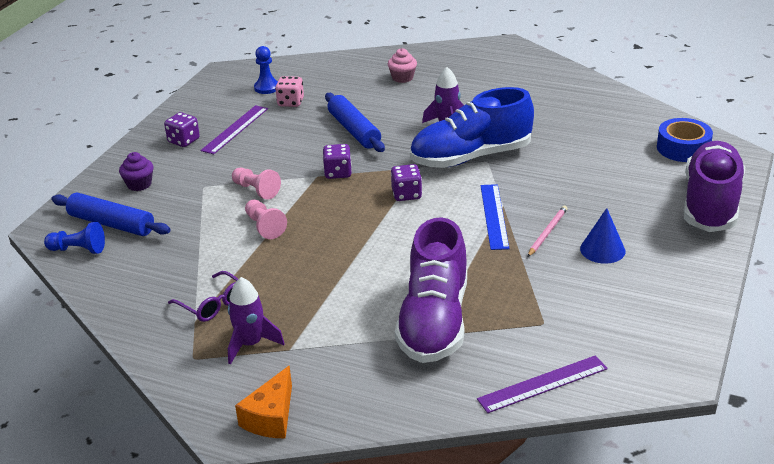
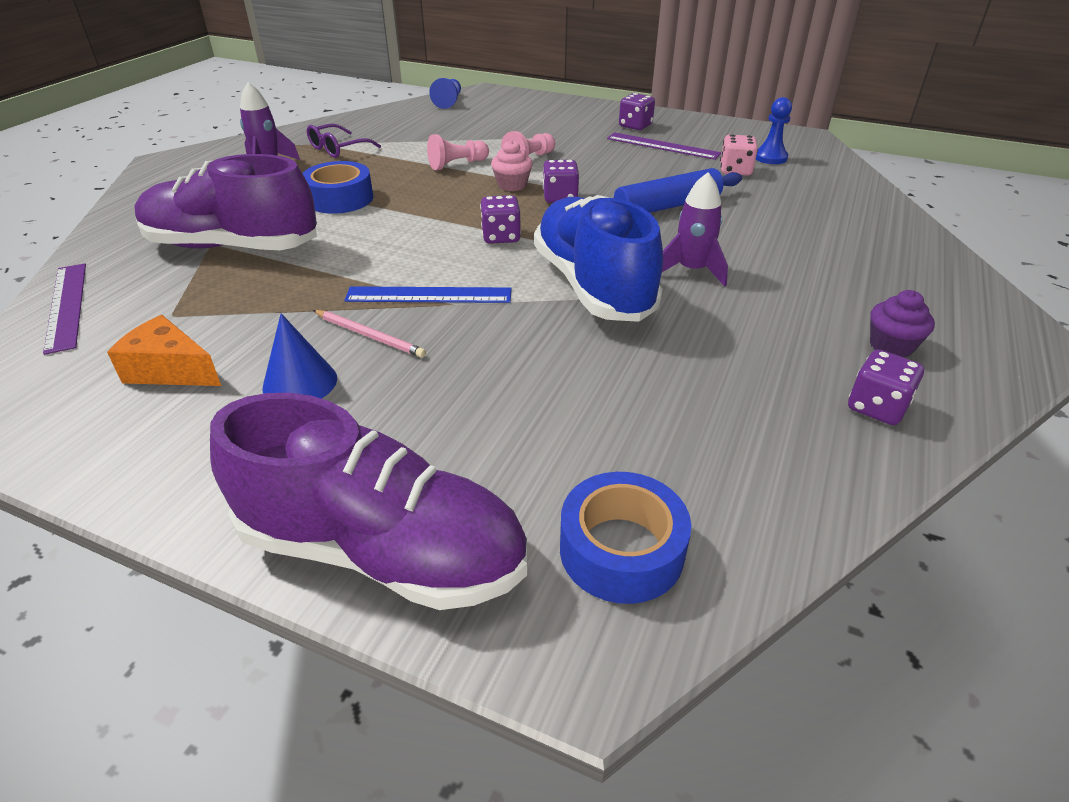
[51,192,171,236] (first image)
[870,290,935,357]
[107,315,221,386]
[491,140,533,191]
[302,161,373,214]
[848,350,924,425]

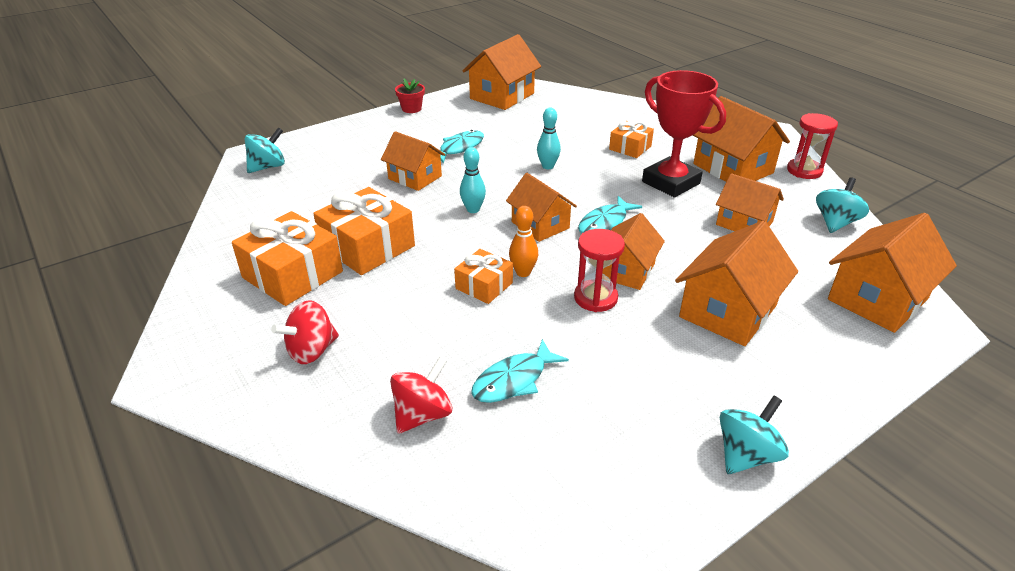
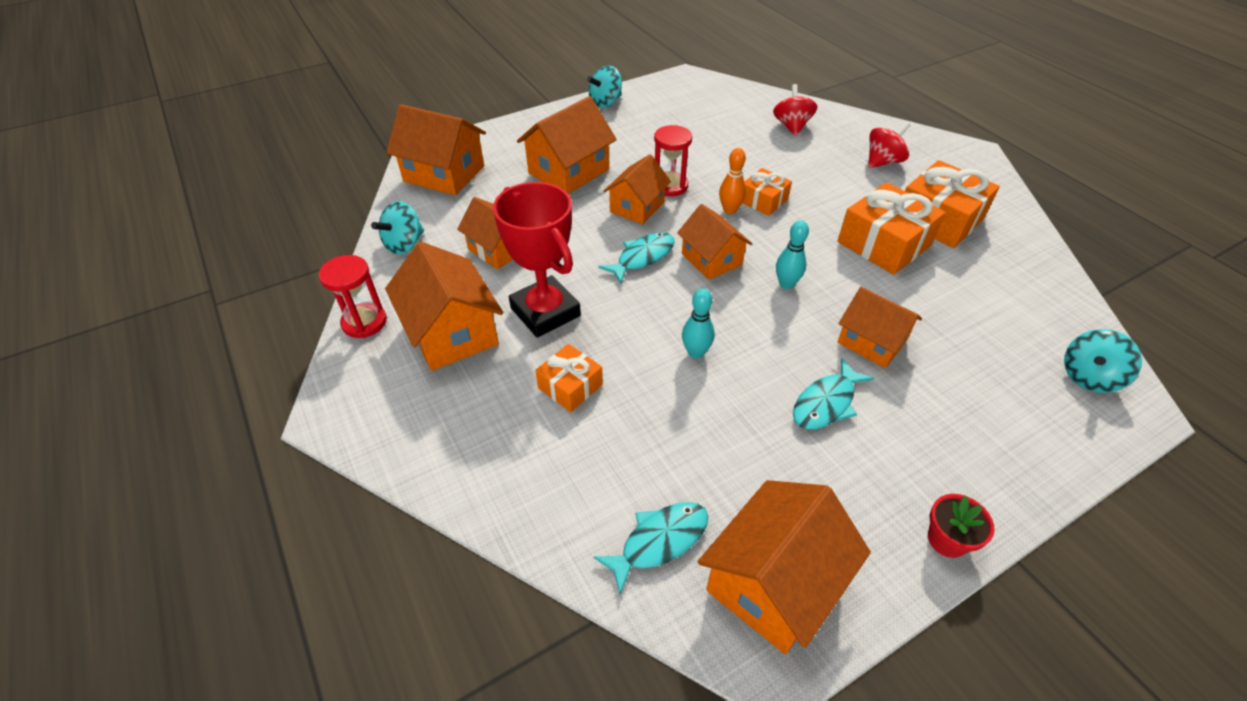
[773,84,818,136]
[593,502,708,594]
[386,104,486,195]

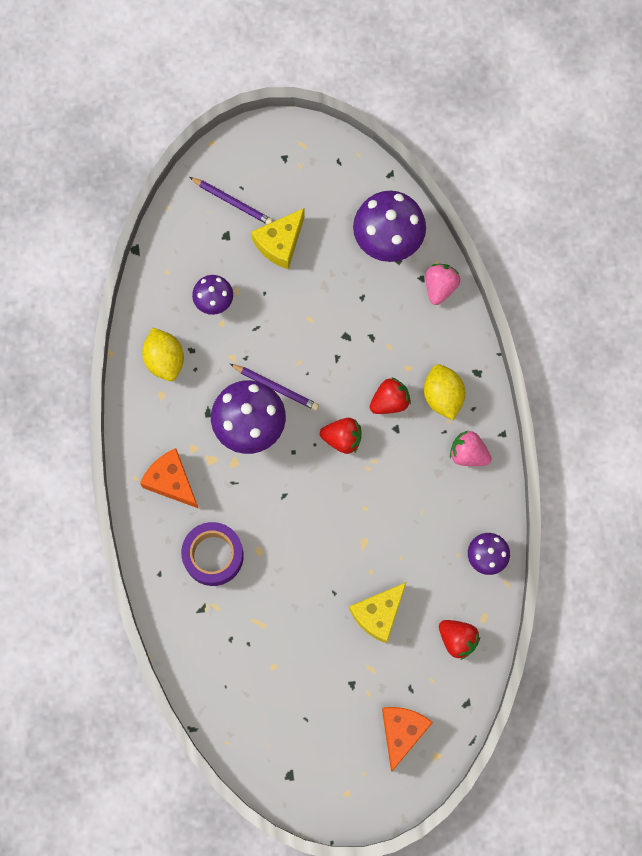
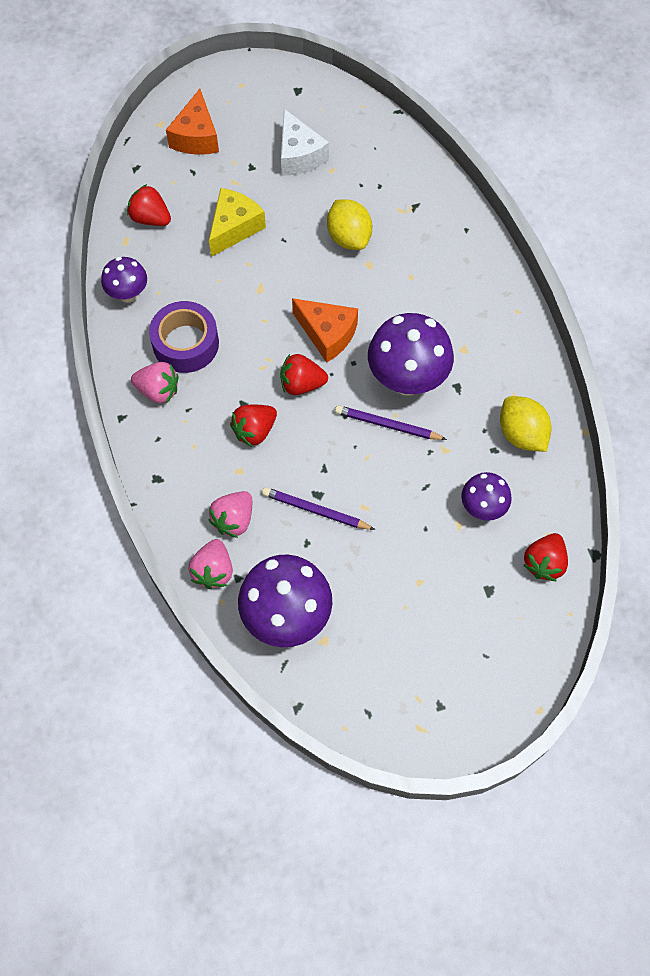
[292,298,358,363]
[149,301,219,373]
[262,487,375,530]
[251,208,305,270] (first image)
[327,199,372,250]
[208,491,252,538]
[281,109,329,176]
[523,533,568,581]

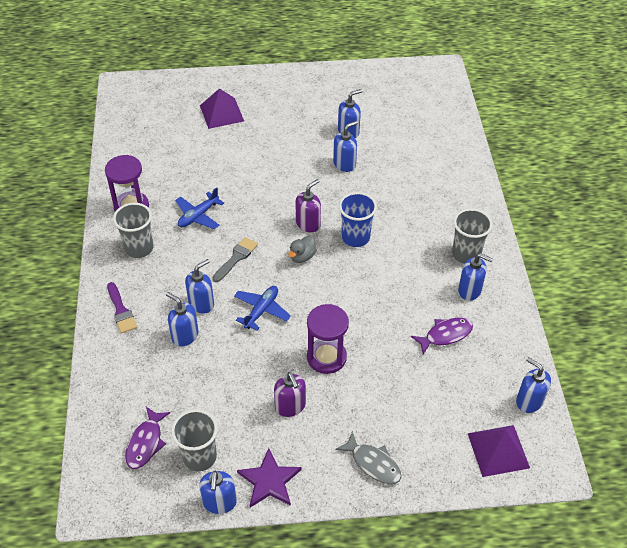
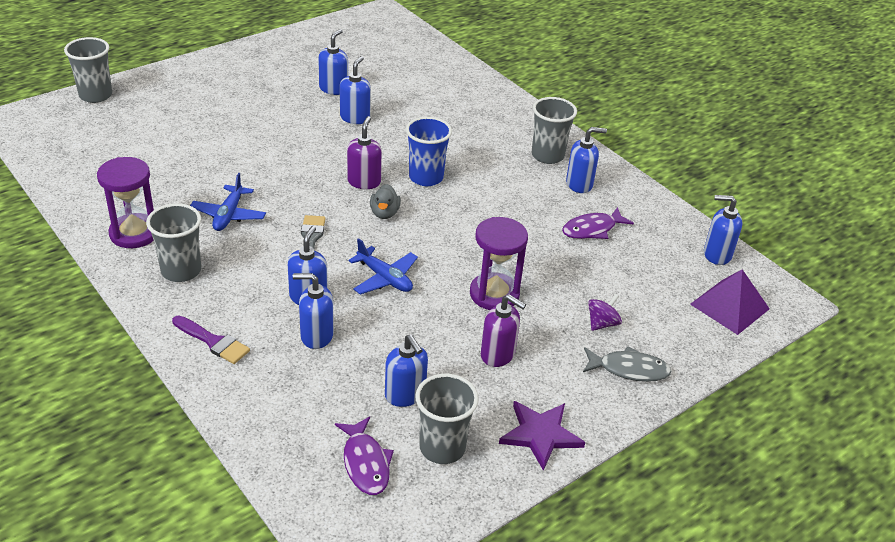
[385,334,428,407]
[200,88,244,129] (first image)
[348,238,418,295]
[562,207,634,239]
[64,37,112,103]
[588,294,622,331]

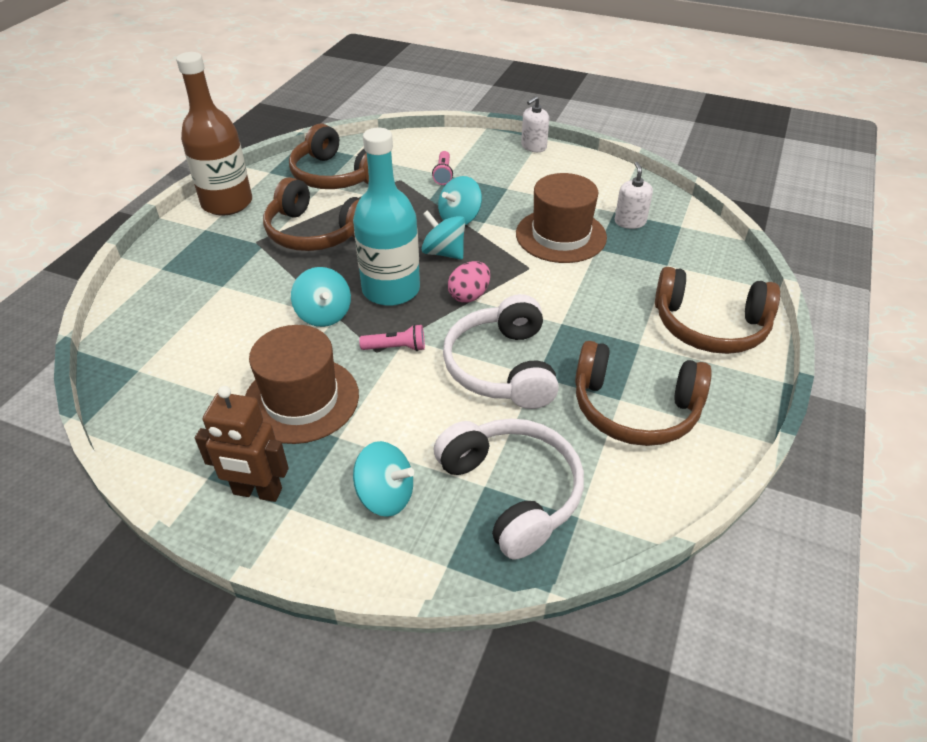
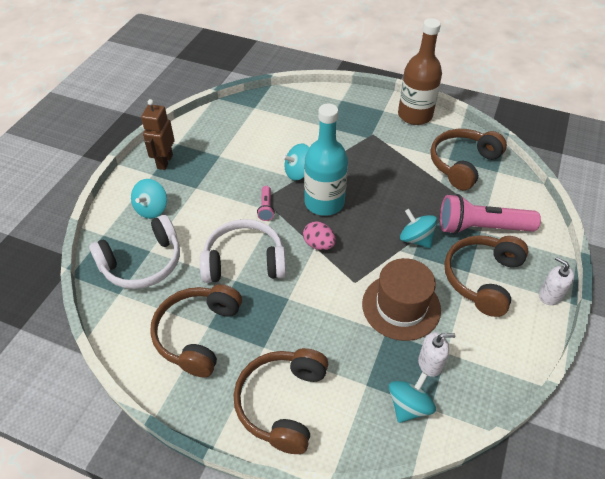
[245,325,359,444] (first image)
[444,235,529,317]
[389,372,436,423]
[440,194,541,235]

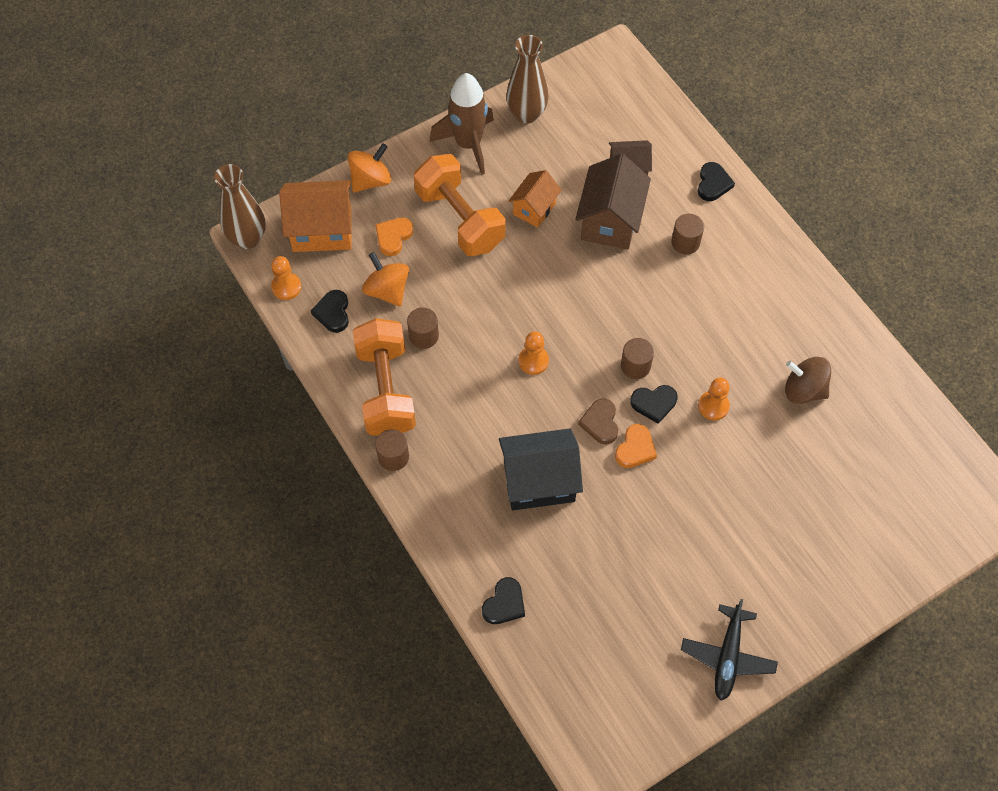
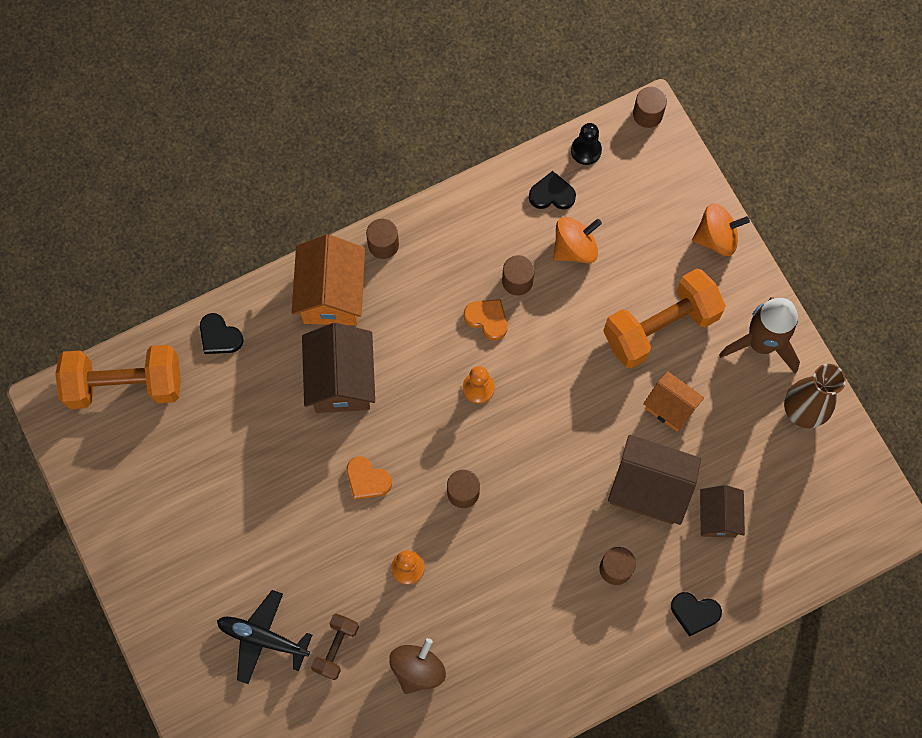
[633,87,667,128]
[571,123,602,165]
[292,234,365,326]
[692,203,750,256]
[55,345,181,409]
[464,299,507,340]
[302,323,375,413]
[578,398,618,444] (first image)
[630,385,677,424] (first image)
[217,590,312,684]
[311,614,359,680]

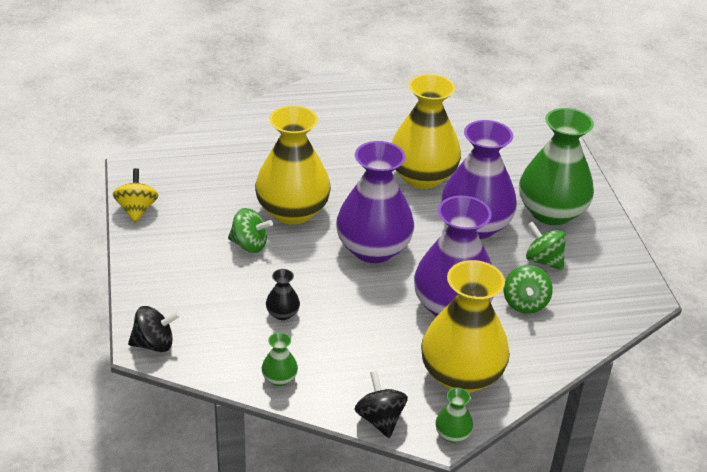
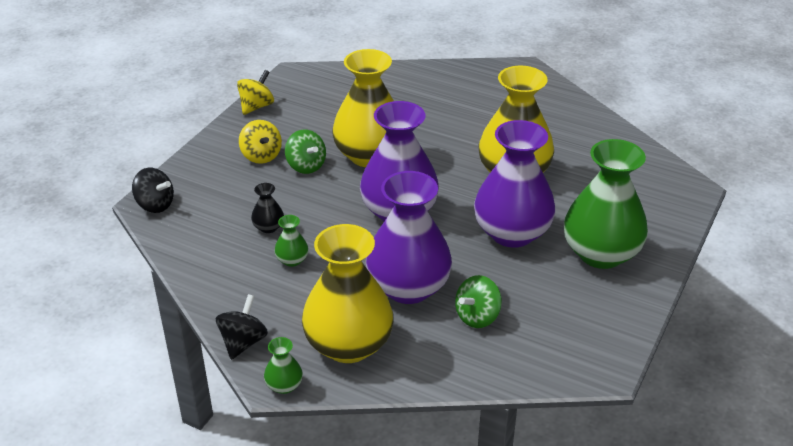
[274,215,309,267]
[526,221,566,270] (first image)
[239,120,282,164]

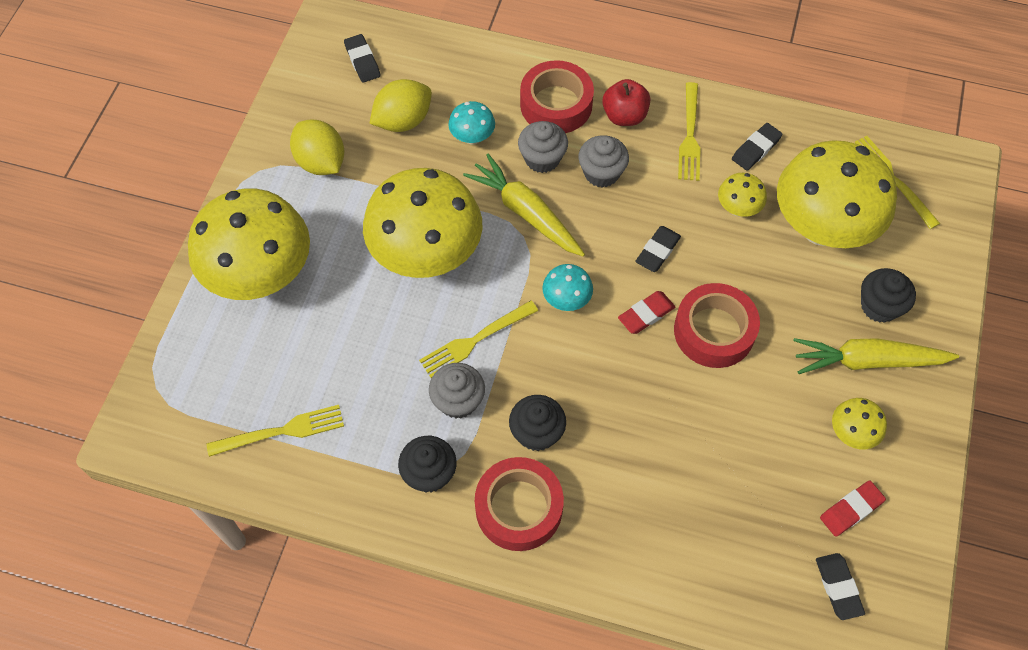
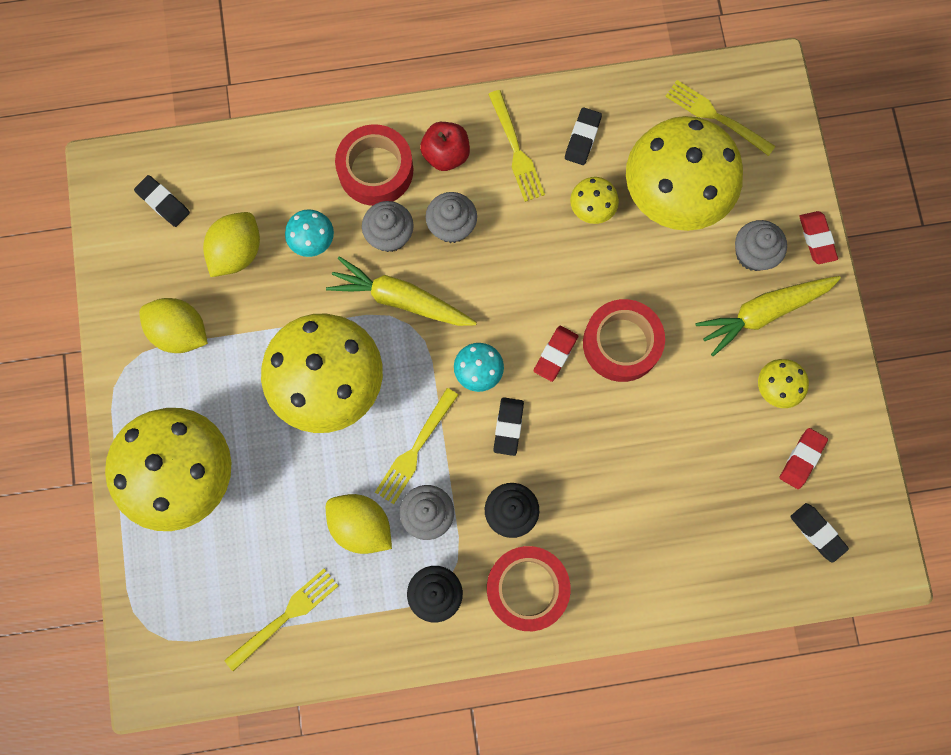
[493,397,524,456]
[735,220,787,271]
[326,494,392,554]
[799,211,838,264]

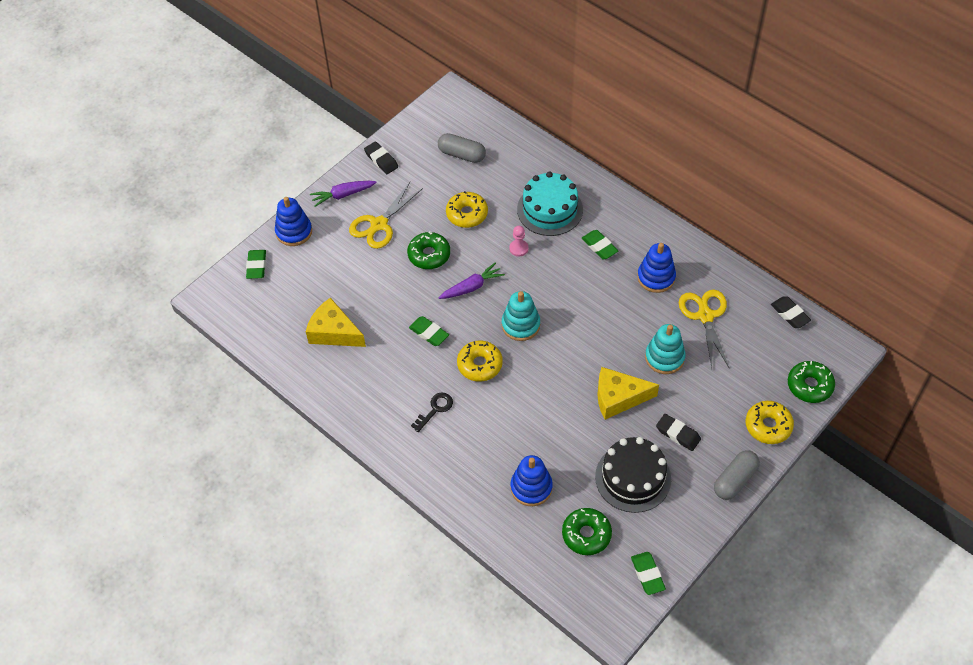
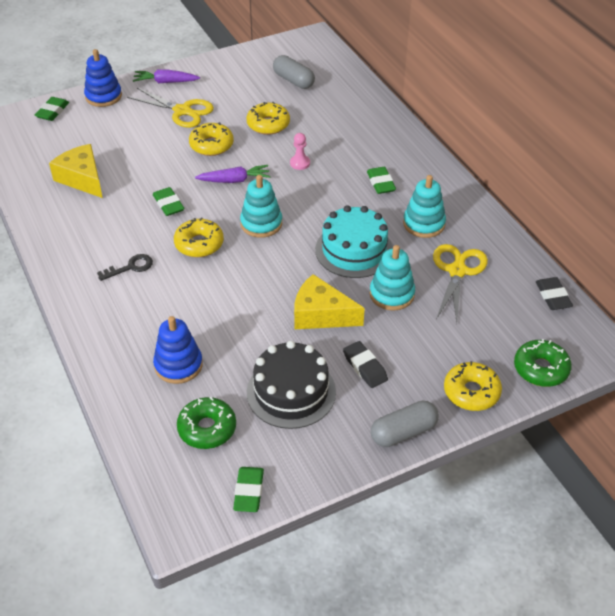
[127,88,214,128]
[364,141,398,174] (first image)
[189,122,234,156]
[315,205,393,278]
[403,175,446,238]

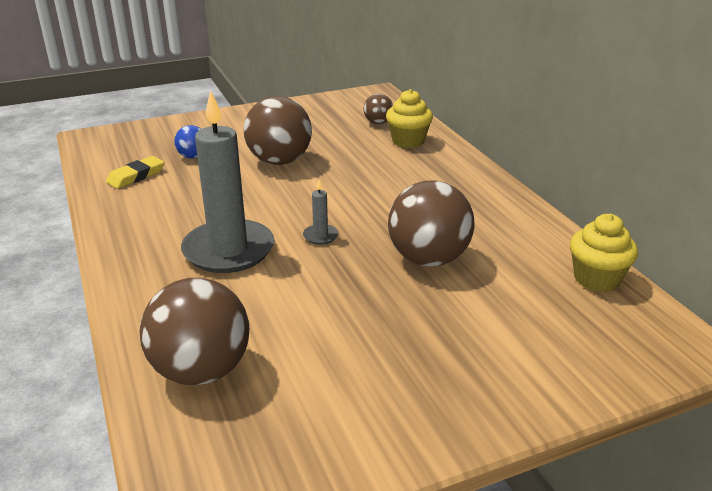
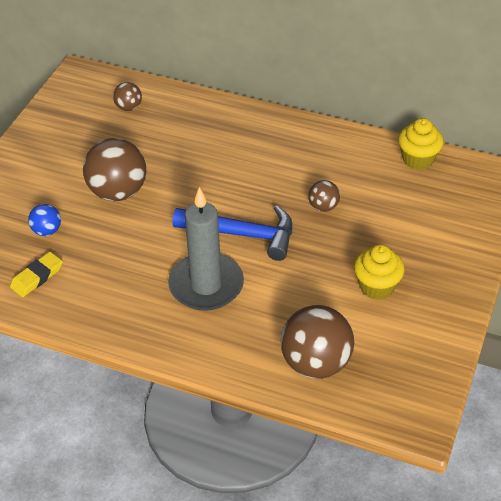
[10,252,63,297]
[173,206,292,261]
[354,244,405,300]
[308,180,340,212]

